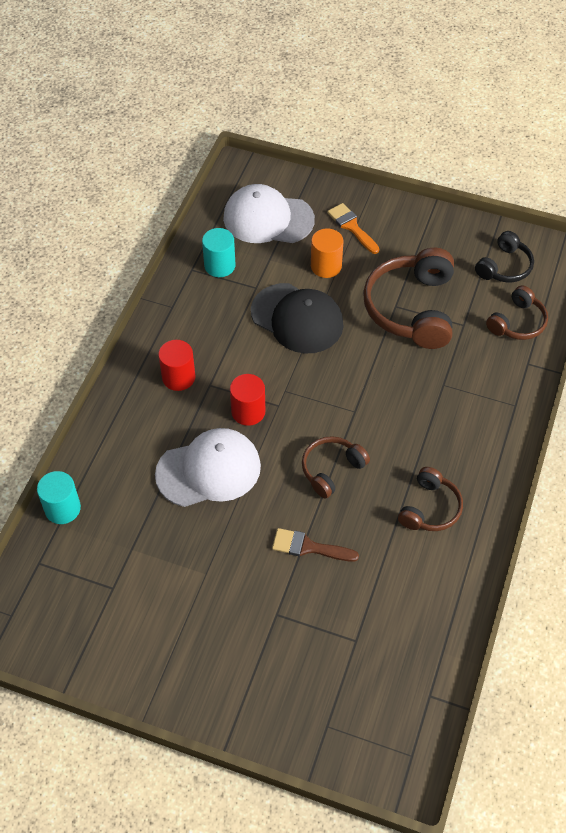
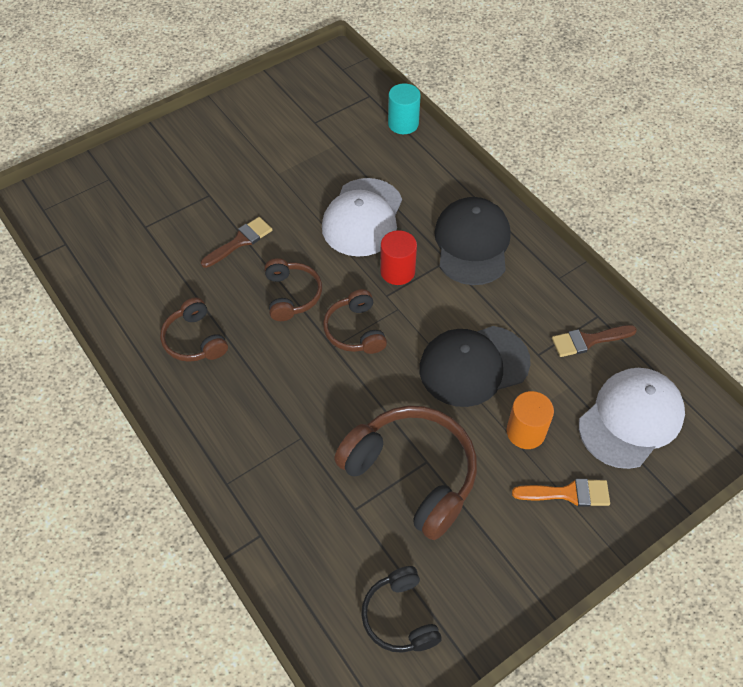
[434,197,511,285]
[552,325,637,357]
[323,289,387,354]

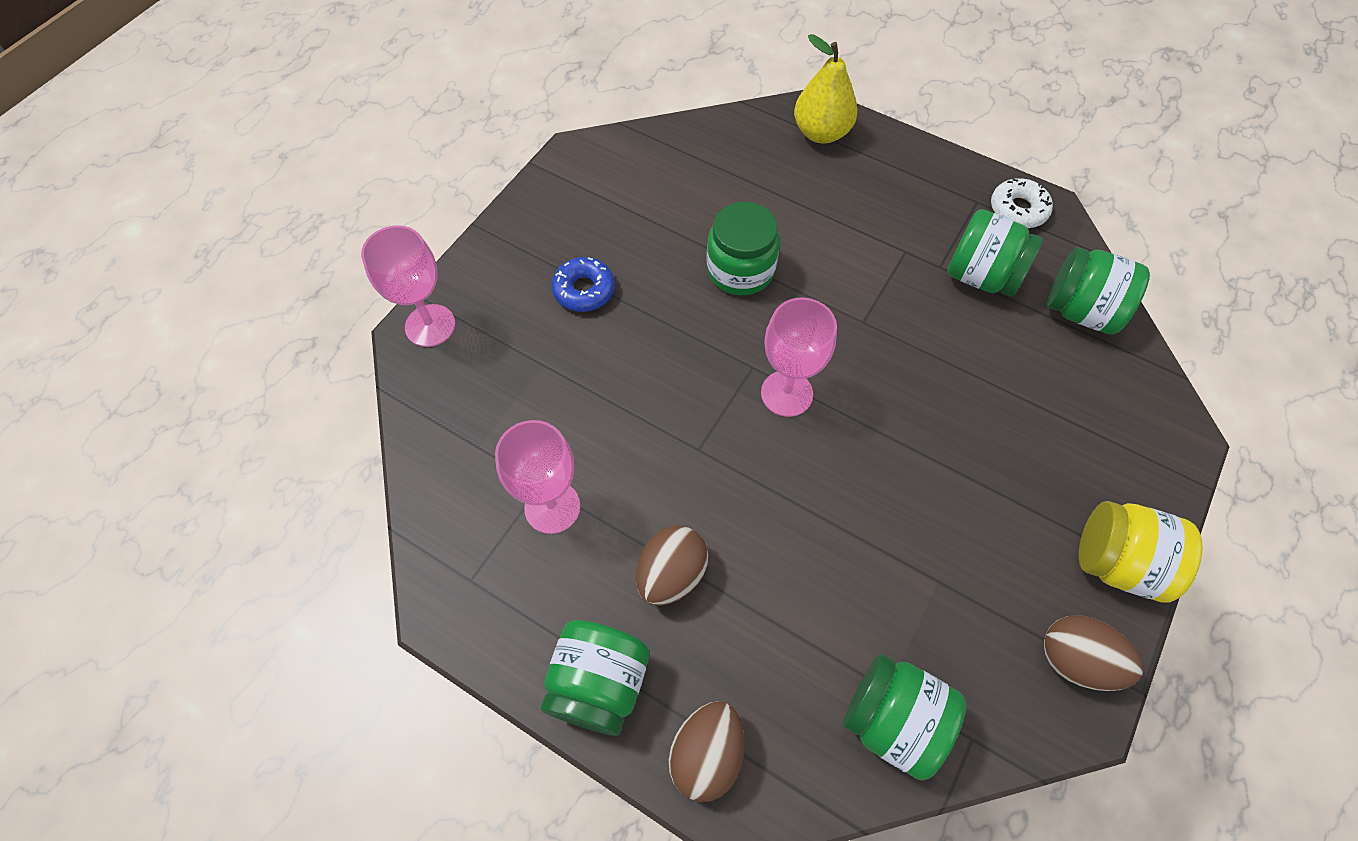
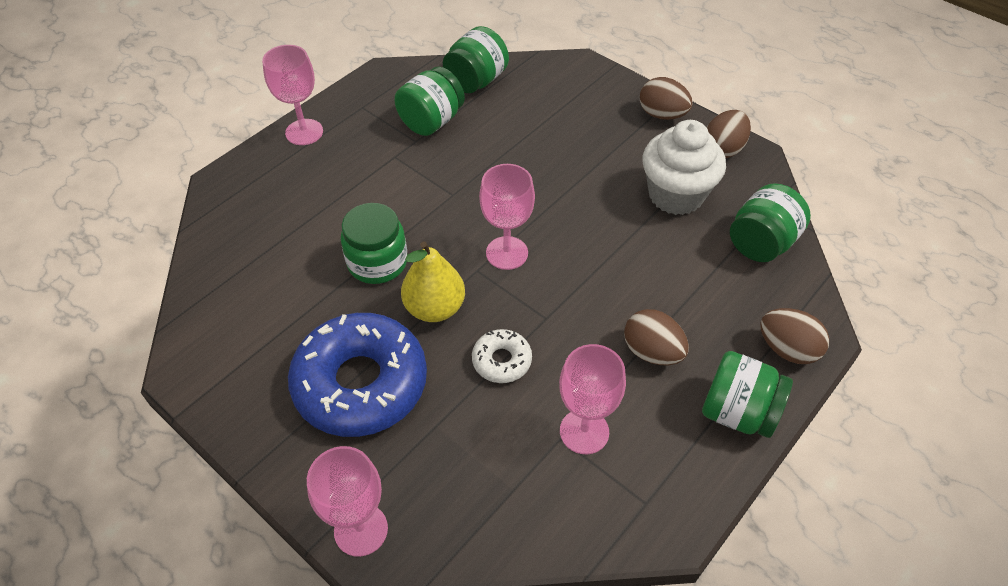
[288,313,427,437]
[401,241,465,322]
[472,329,532,383]
[640,77,693,120]
[262,45,323,145]
[643,120,726,215]

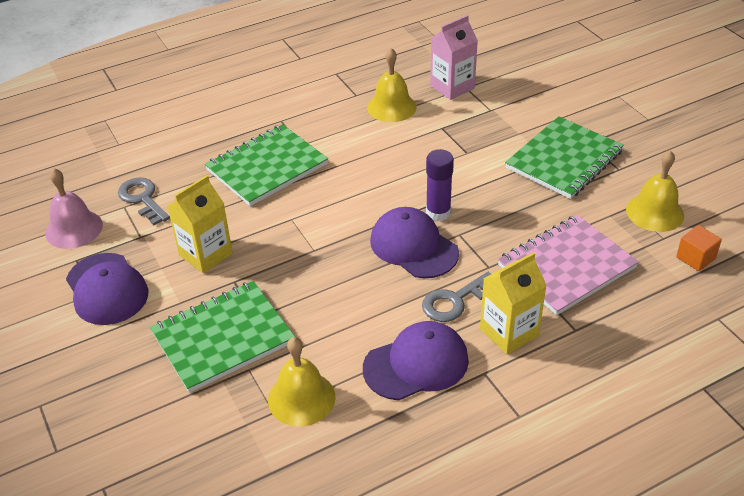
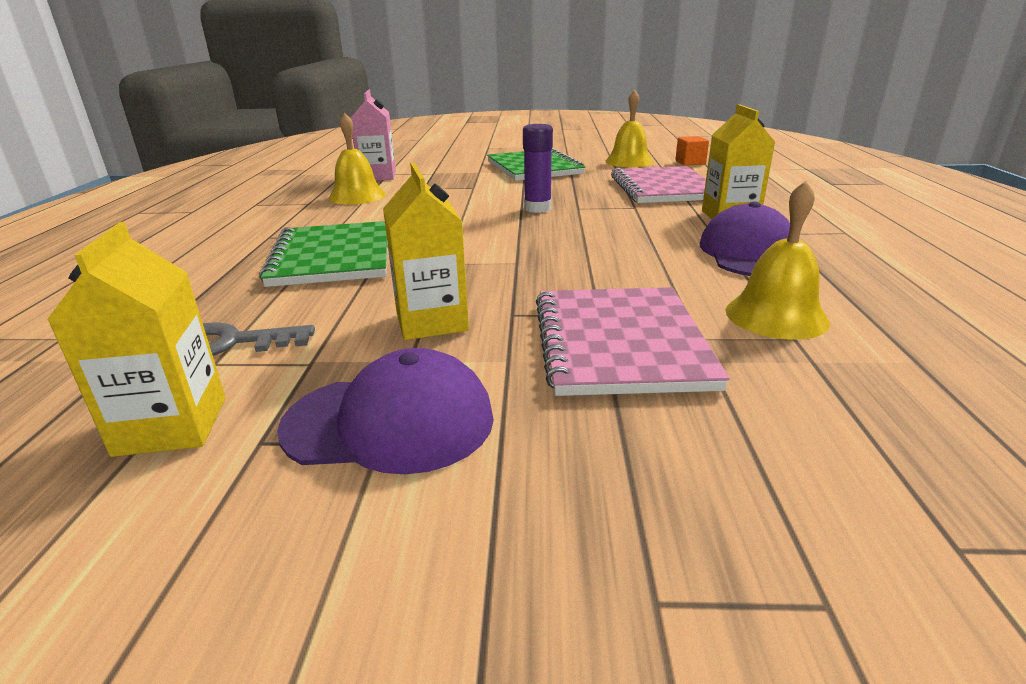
[47,222,226,457]
[536,287,730,396]
[370,207,459,278] (first image)
[422,272,491,322] (first image)

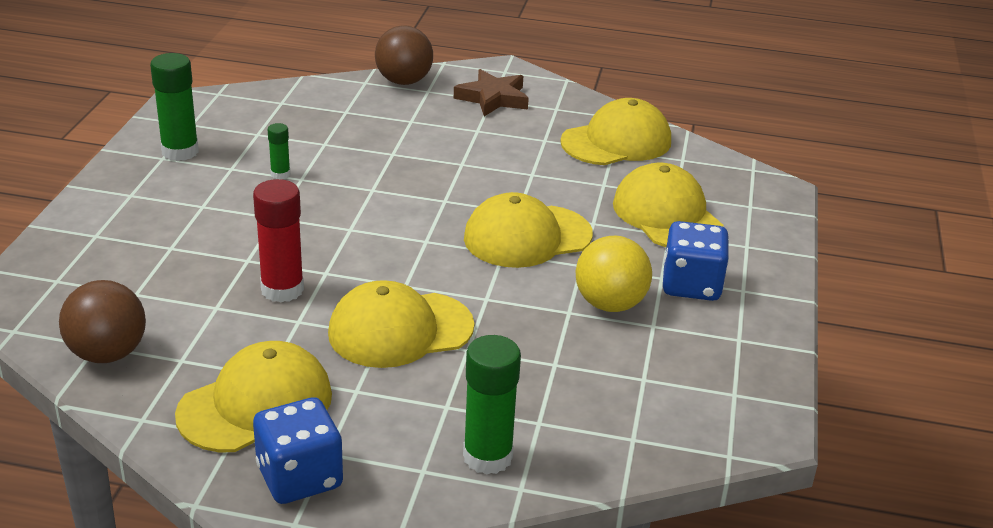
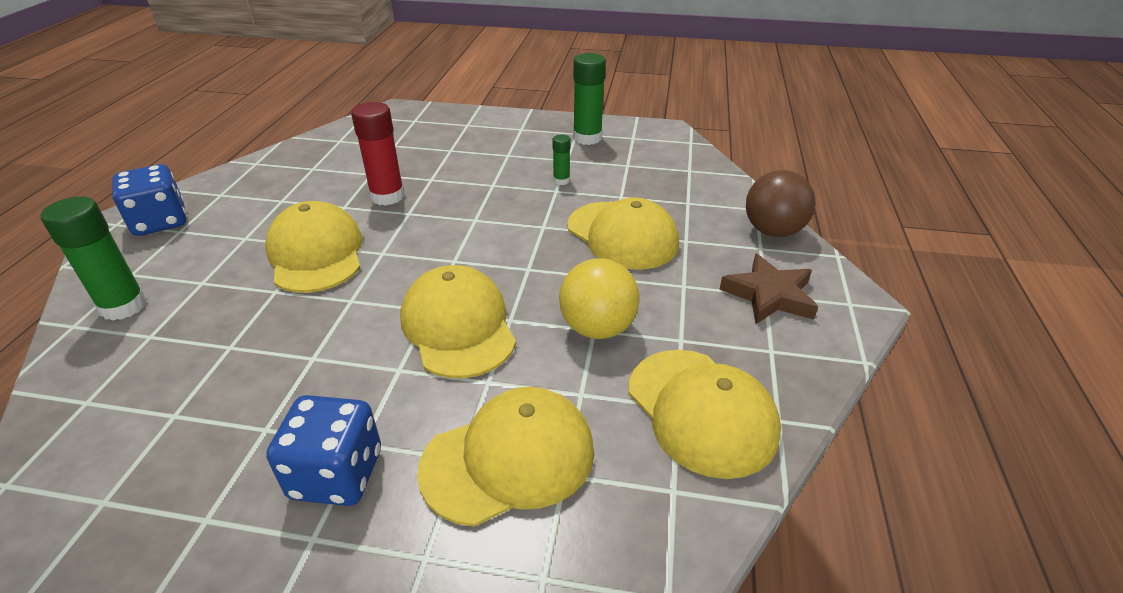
[59,280,146,363] (first image)
[567,198,679,270]
[559,258,640,339]

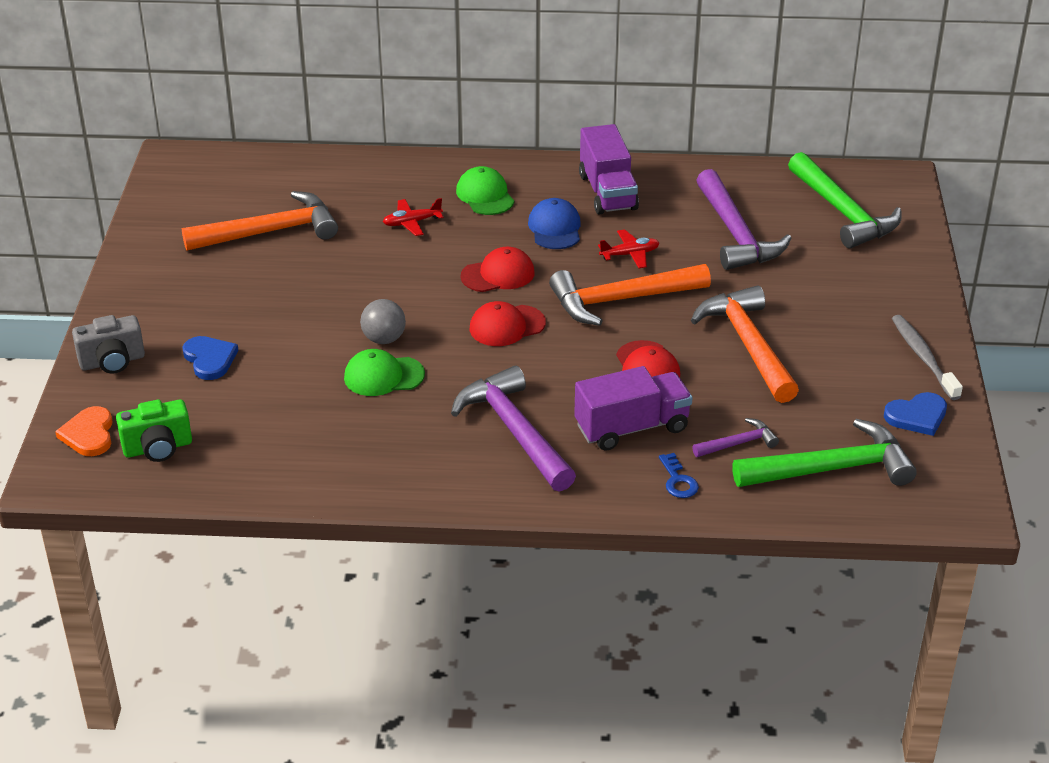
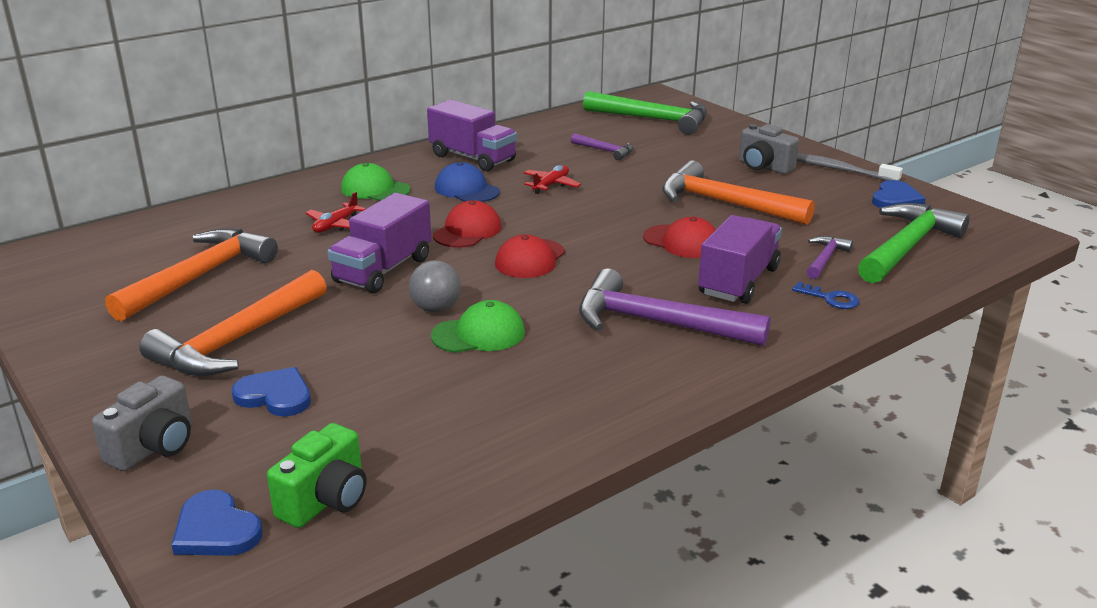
[172,490,262,556]
[431,300,525,353]
[140,270,327,376]
[571,133,633,160]
[327,193,431,293]
[739,124,799,174]

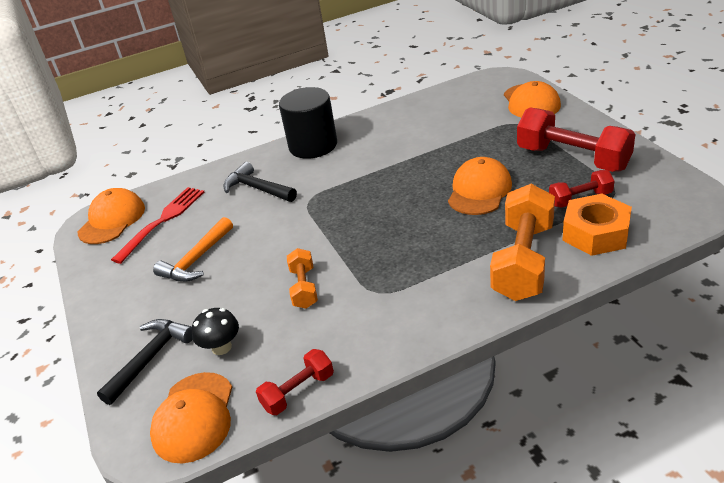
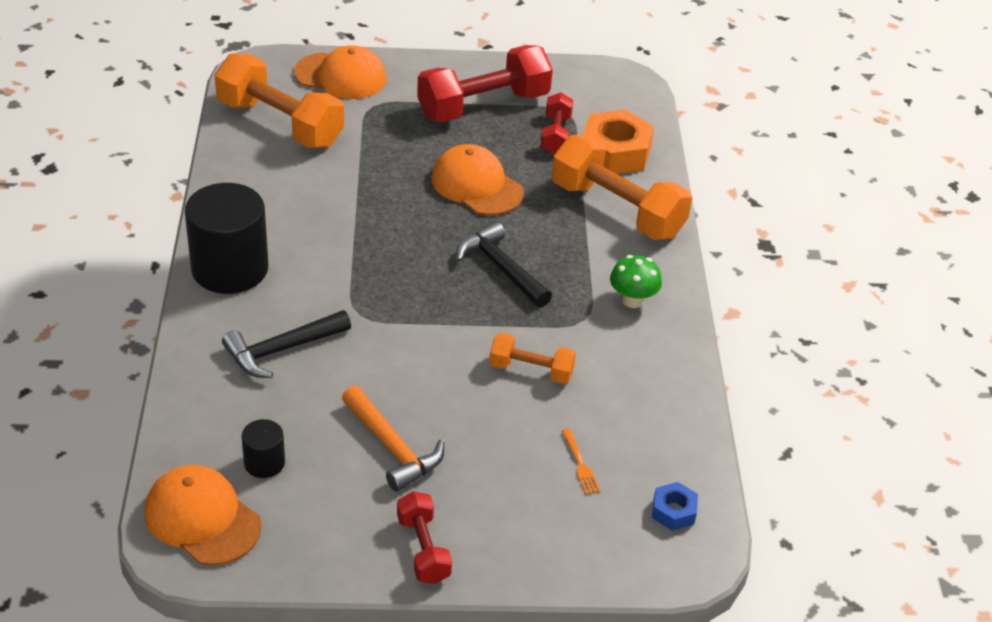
[456,221,552,307]
[242,419,285,478]
[652,482,698,531]
[562,429,601,495]
[397,491,452,584]
[215,53,344,148]
[610,255,662,308]

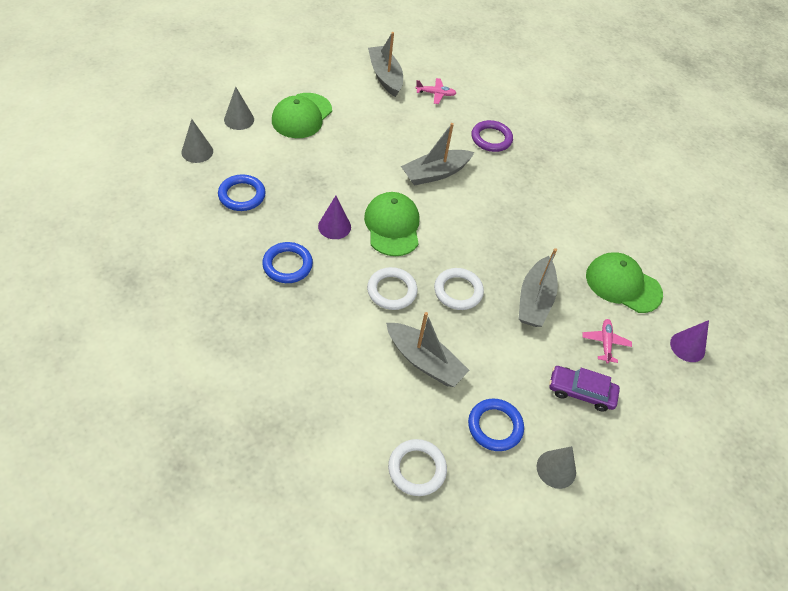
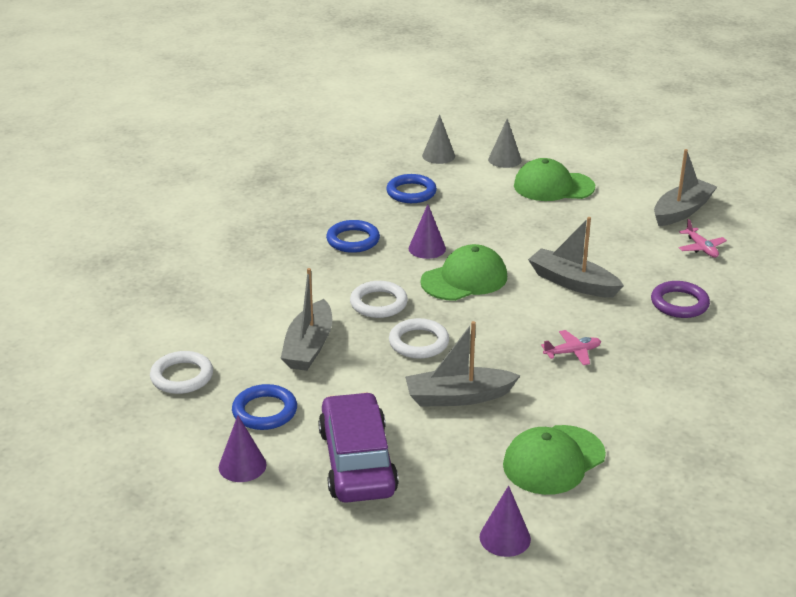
[219,415,267,482]
[318,392,399,503]
[541,330,601,365]
[503,425,606,495]

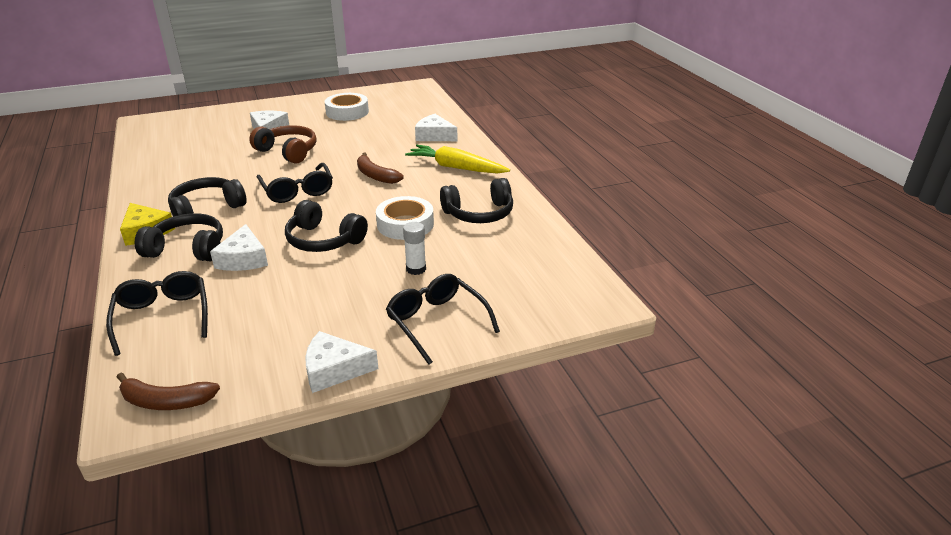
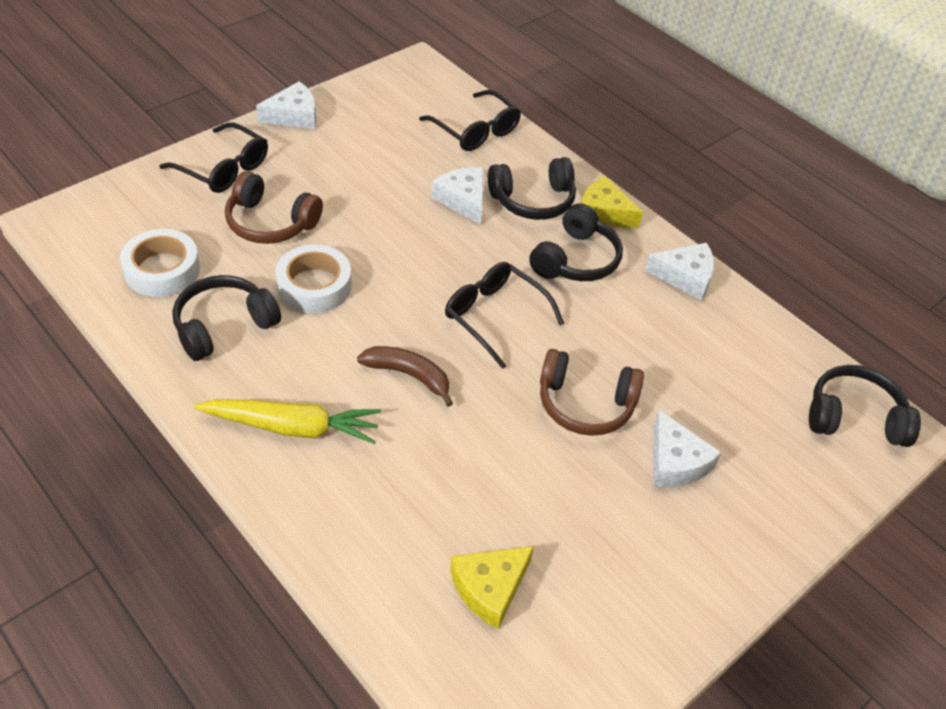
[117,373,220,410] (first image)
[809,365,921,447]
[120,229,200,297]
[225,171,323,244]
[645,243,714,300]
[450,546,534,629]

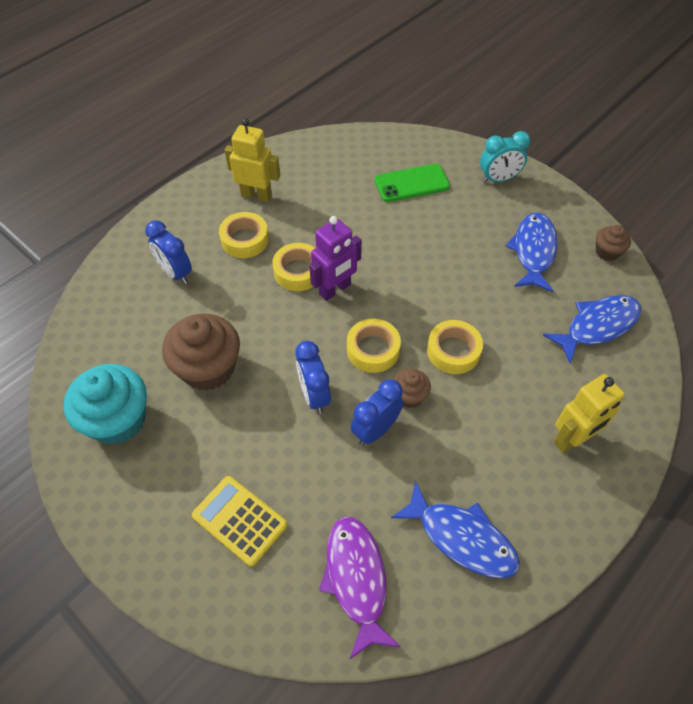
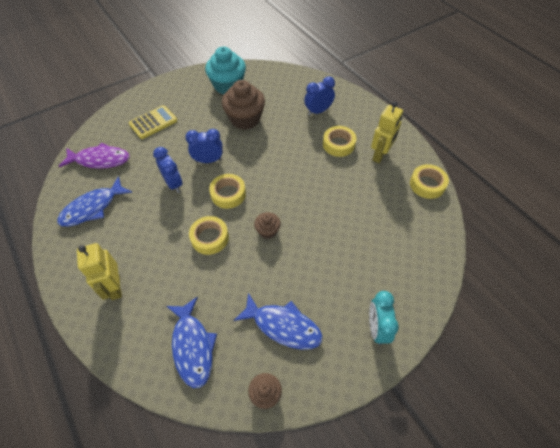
[410,164,449,199]
[309,216,362,301] (first image)
[375,164,450,202] (first image)
[254,212,281,239]

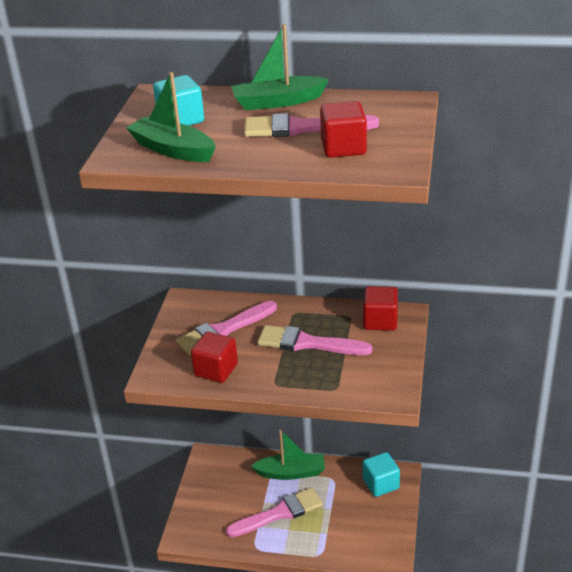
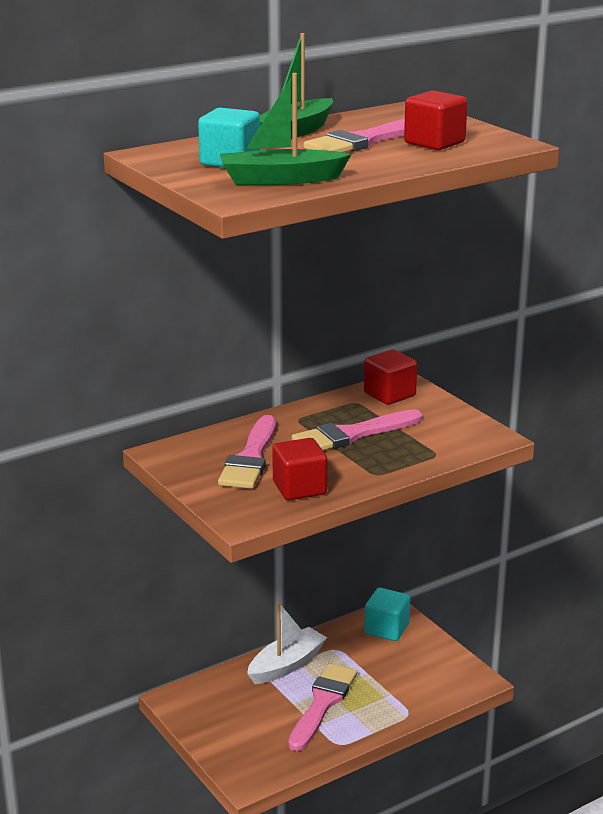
[247,602,327,684]

